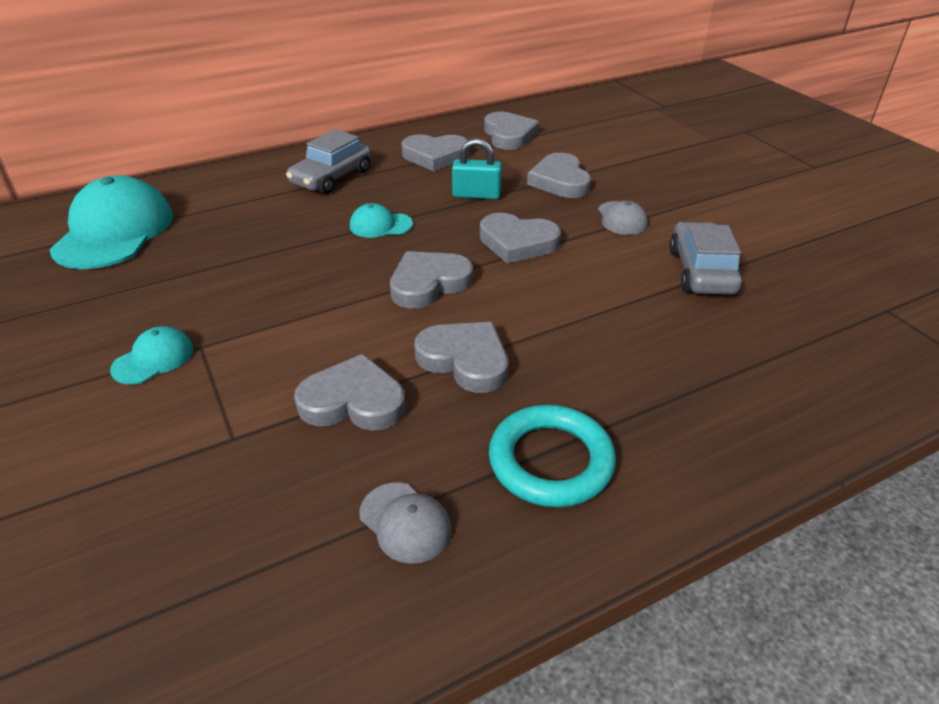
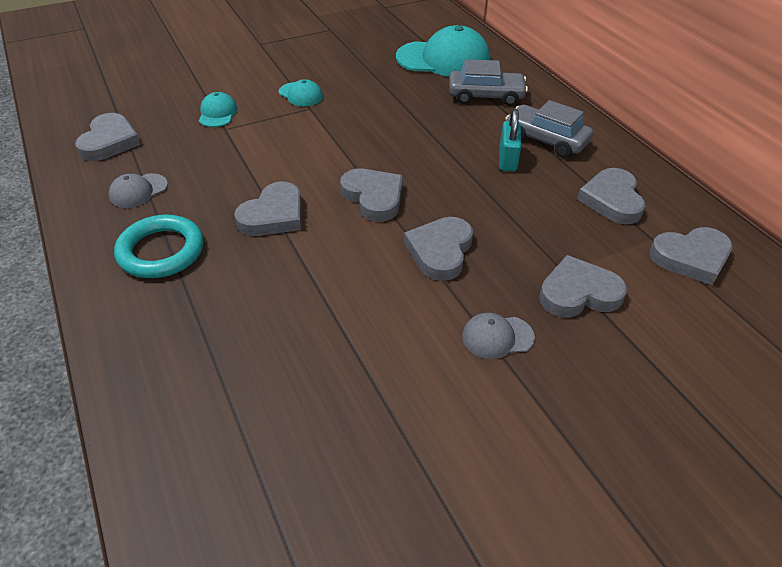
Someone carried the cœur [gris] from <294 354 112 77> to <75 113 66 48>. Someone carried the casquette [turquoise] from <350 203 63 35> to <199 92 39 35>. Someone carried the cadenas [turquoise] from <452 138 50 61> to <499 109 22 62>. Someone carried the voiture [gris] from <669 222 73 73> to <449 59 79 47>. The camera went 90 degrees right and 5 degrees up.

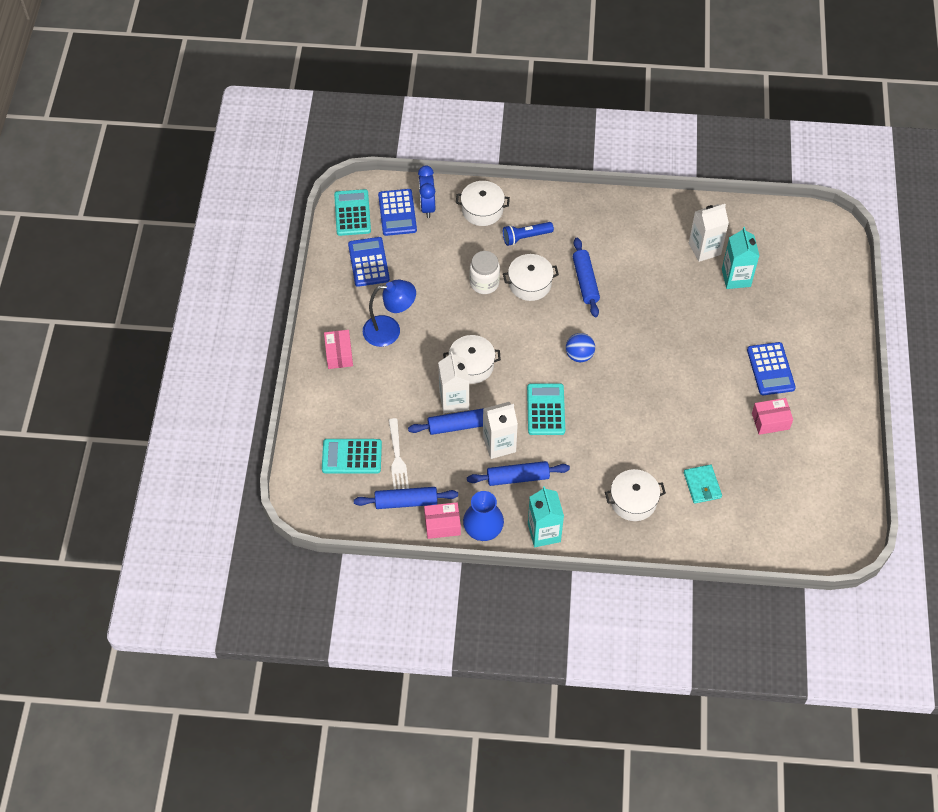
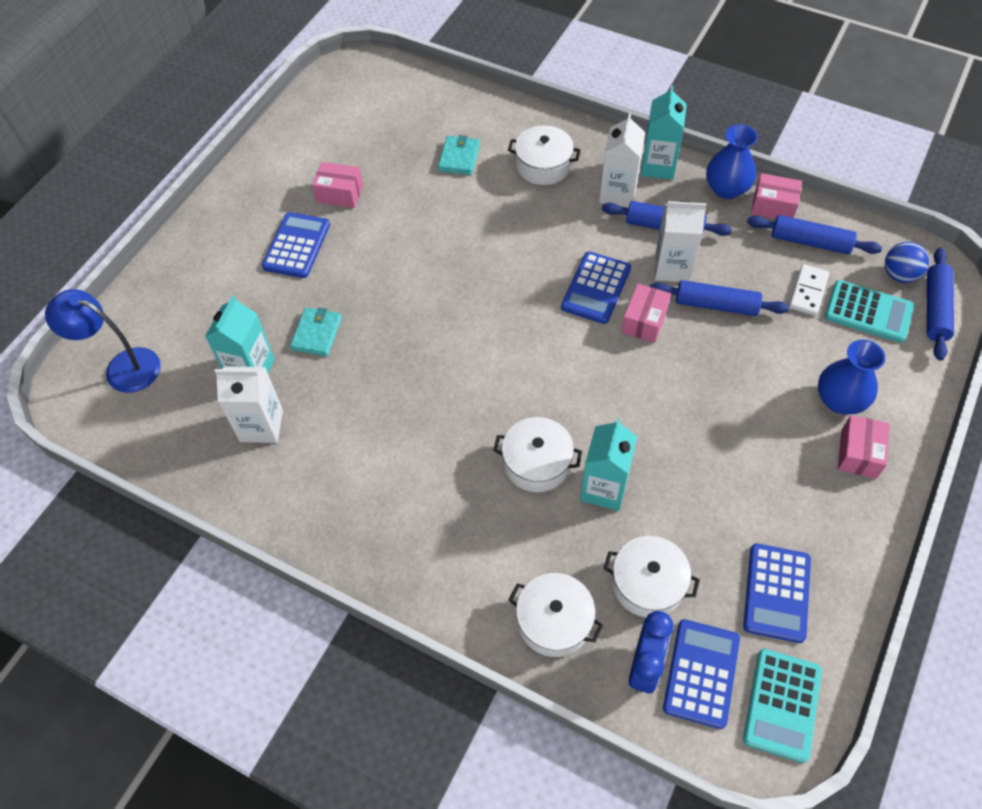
Someone carried the lampe [bleu] from <363 280 53 67> to <45 289 116 104>. Someone swapped the fourchette [blanc] at <389 418 20 72> for the domino [blanc] at <789 264 40 52>. Someone carried the brique de lait [blanc] from <438 352 31 61> to <599 113 46 95>. Someone carried the marmite [blanc] from <443 335 58 49> to <603 536 97 82>. Someone swapped the bocal [blanc] at <470 251 30 43> for the brique de lait [turquoise] at <580 419 57 92>. Someone took away the lampe de poche [bleu] at <503 222 51 24>. Someone repainted the calculatrice [turquoise] at <527 383 38 52>, which became the calculatrice [bleu] at <561 251 70 73>. Someone carried the balle [bleu] from <566 333 29 29> to <885 242 44 41>. Someone carried the rouleau à pâtisserie [bleu] from <573 238 27 79> to <927 248 27 113>. Someone put down the portefeuille [turquoise] at <290 307 52 49>. Someone put down the boîte [rose] at <621 284 50 59>. Someone put down the vase [bleu] at <818 340 67 75>. The camera went 155 degrees left and 0 degrees up.

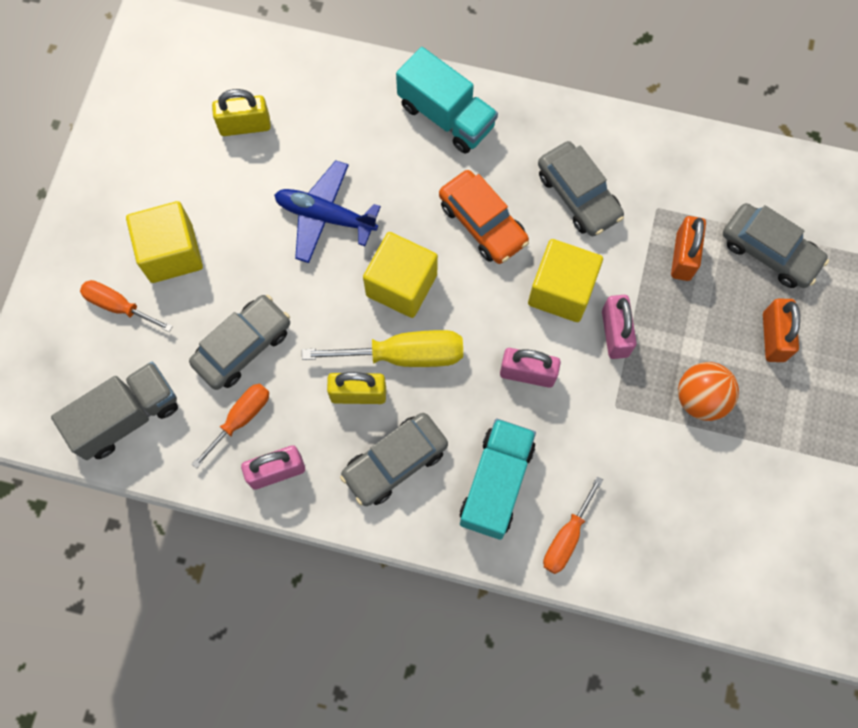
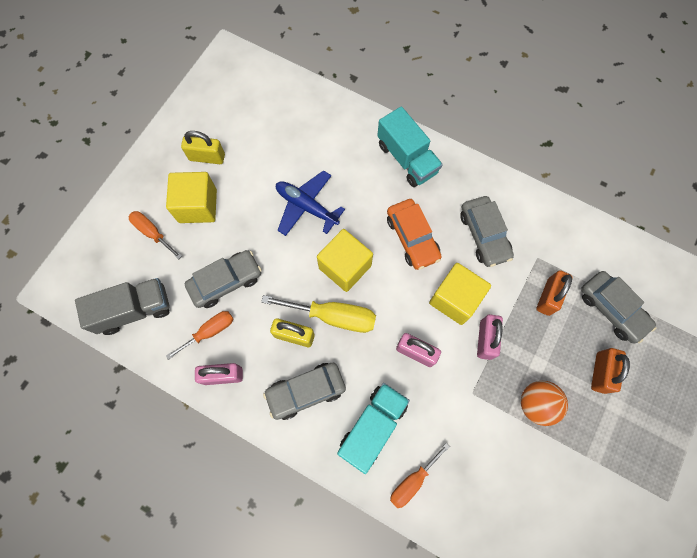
Someone carried the cadenas [jaune] from <212 89 59 47> to <181 131 44 33>. The camera went 15 degrees right and 0 degrees up.

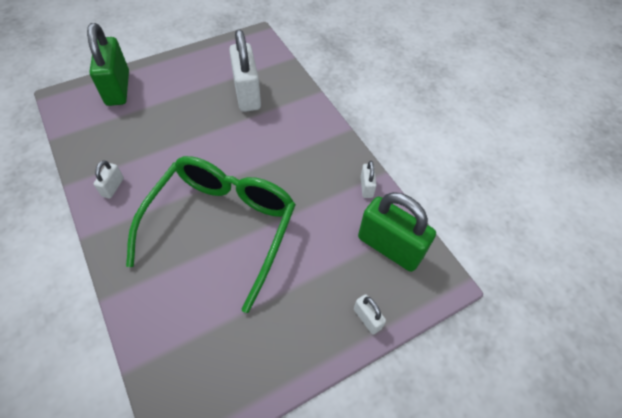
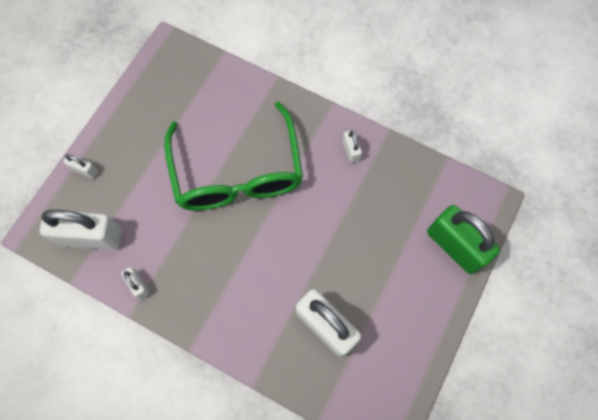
Someone repainted the cadenas [vert] at <358 192 78 80>, which became the cadenas [blanc] at <40 210 82 40>. The camera went 150 degrees right and 15 degrees up.

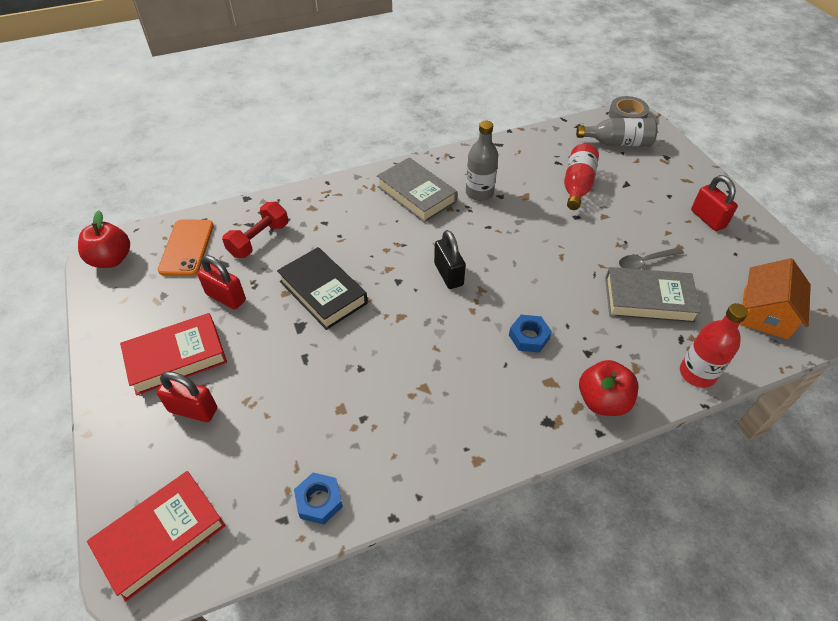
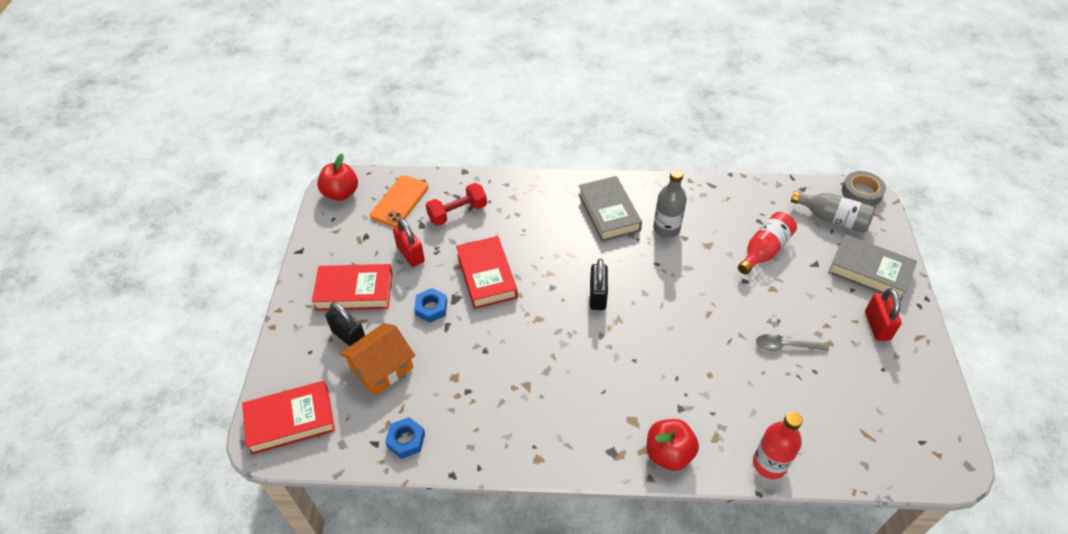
Someone repainted the cadenas [rouge] at <157 371 60 51>, which became the cadenas [noir] at <325 302 40 44>. Someone repainted the livre [noir] at <277 247 91 83>, which became the livre [rouge] at <456 236 62 73>. Someone carried the écrou [bleu] from <509 315 43 38> to <414 288 33 35>. Someone carried the livre [gris] from <605 267 96 56> to <828 234 89 67>. Someone carried the maison [orange] from <740 258 71 81> to <340 323 75 73>. The camera went 25 degrees right and 0 degrees up.

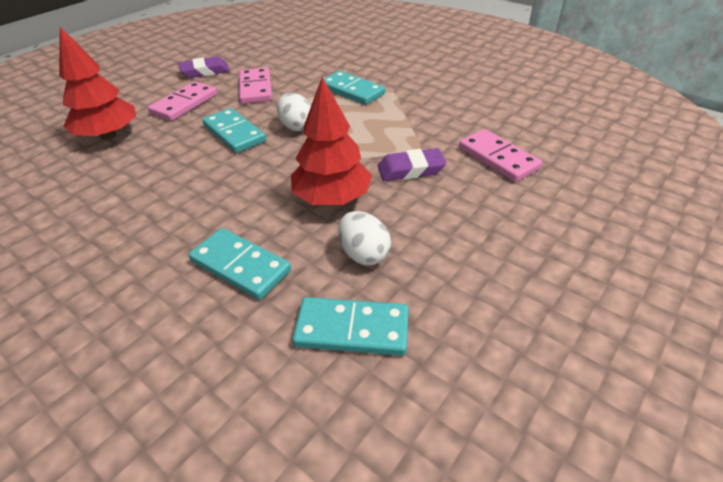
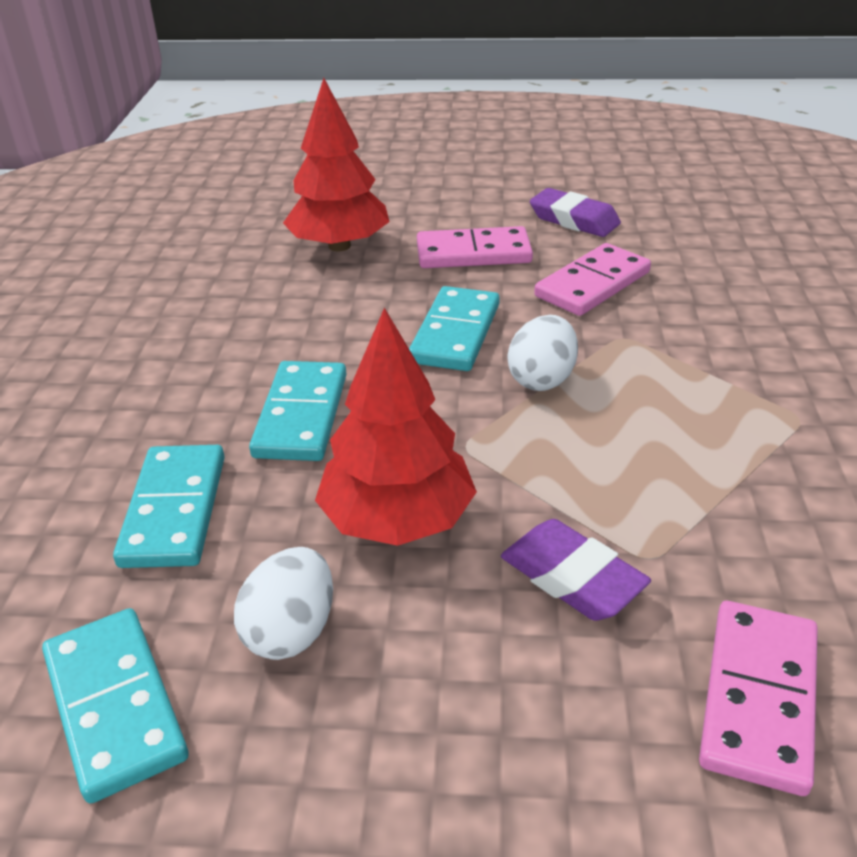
Someone carried the domino [turquoise] from <320 71 65 34> to <249 361 98 100>. The camera went 55 degrees right and 5 degrees down.

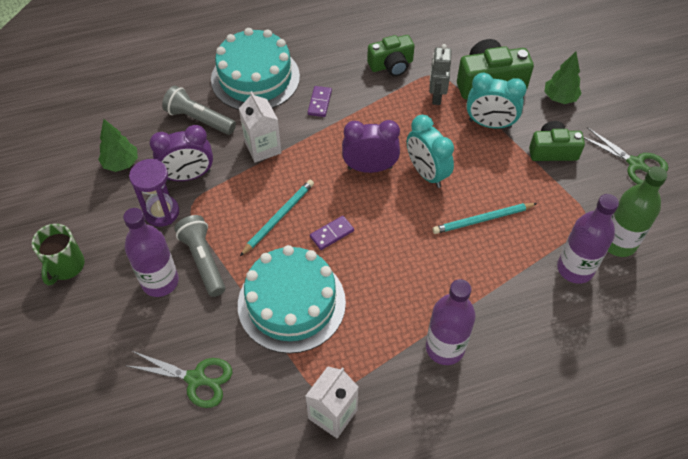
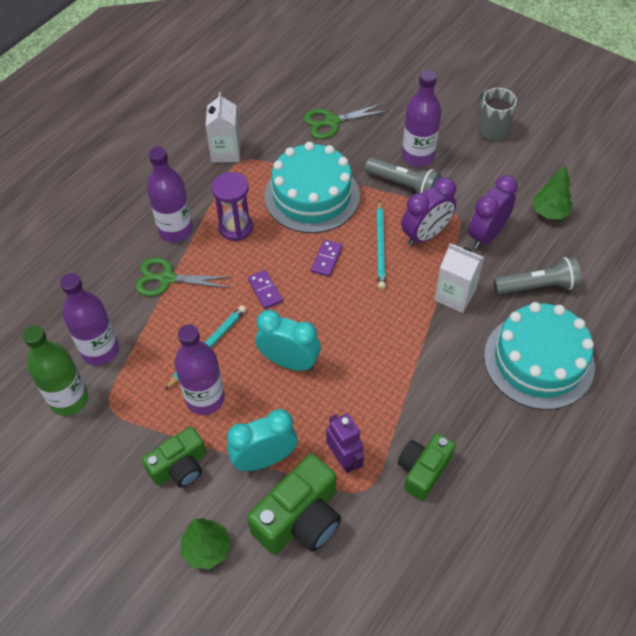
Someone repainted the tasse [vert] at <32 224 53 61>, which became the tasse [gris] at <478 88 39 52>. Someone carried the sablier [violet] from <129 159 50 68> to <212 172 41 69>. Someone carried the domino [violet] from <308 86 24 31> to <248 270 35 39>. Someone carried the réveil [violet] from <342 120 58 53> to <401 177 55 69>. Someone repainted the robot [gris] at <429 44 23 61>, which became the robot [violet] at <326 413 38 60>. Someone carried the ciseaux [vert] from <584 127 84 57> to <135 257 98 39>. Someone put down the bouteille [violet] at <174 324 51 91>. The camera went 145 degrees right and 0 degrees up.

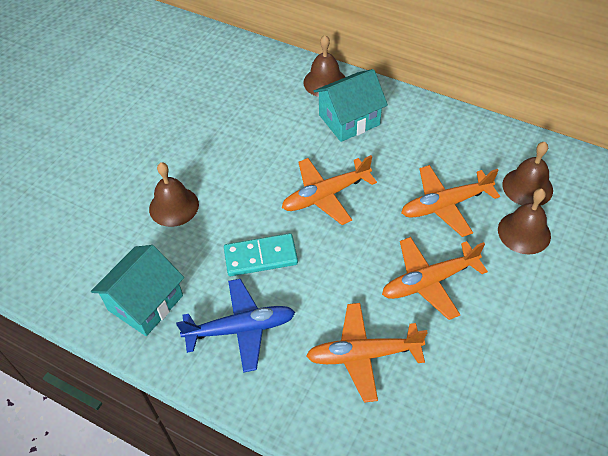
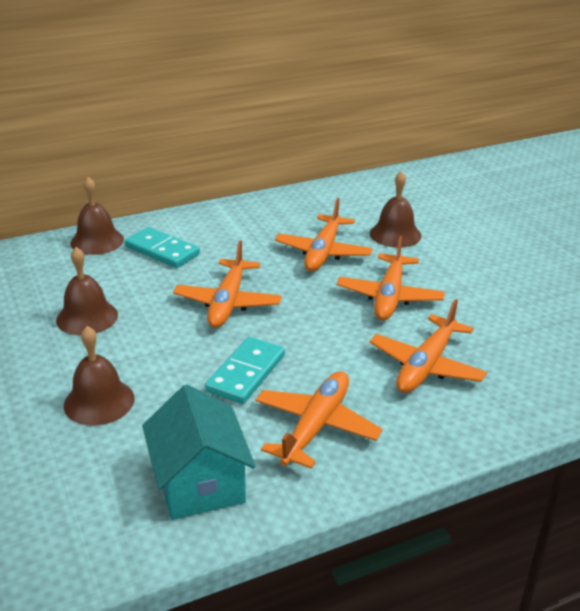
Someone repainted the avion [bleu] at <176 279 119 94>, which became the avion [orange] at <256 371 127 98>. Someone swapped the maison [turquoise] at <313 69 75 73> for the domino [turquoise] at <125 227 75 41>. Someone carried the cloche [marron] from <503 142 50 64> to <56 247 62 89>. The camera went 55 degrees left and 20 degrees down.

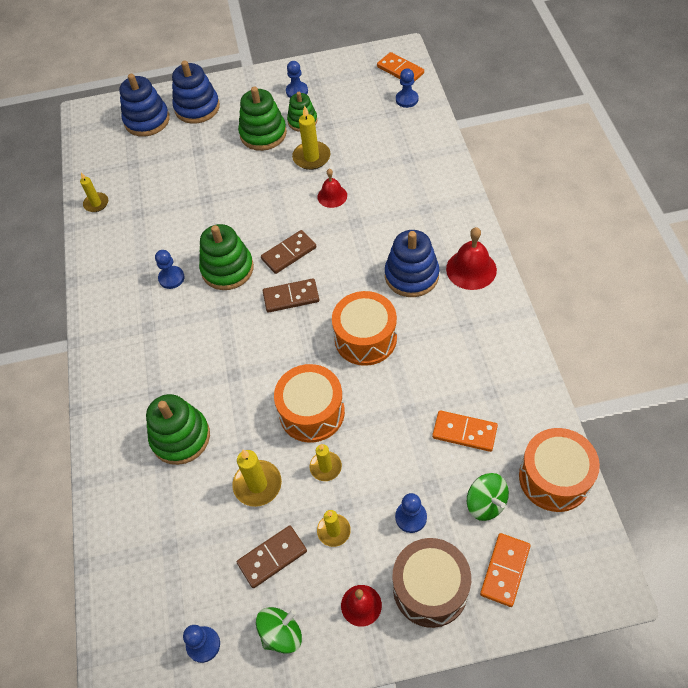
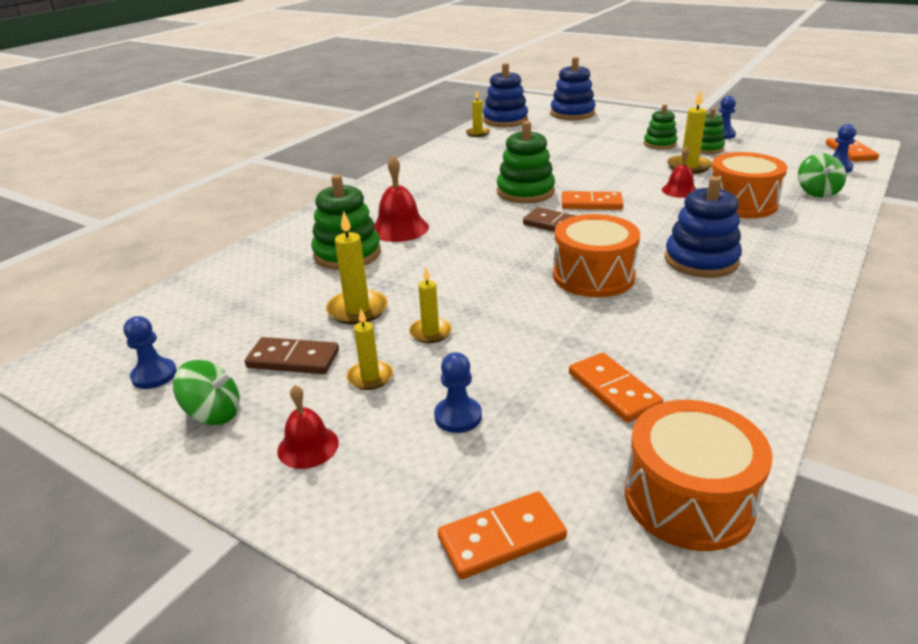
Someone took away the pion [bleu] at <155 250 30 39>. Someone carried the jouet à empiler [bleu] from <172 60 48 64> to <483 63 45 64>. Someone scaled the jouet à empiler [vert] at <238 87 49 64> by 0.64. Someone repainted the domino [marron] at <261 230 55 44>, which became the domino [orange] at <562 191 61 19>. Someone carried the tambour [orange] from <274 364 71 79> to <709 152 78 66>. Someone took away the tambour [marron] at <392 538 79 90>. Someone carried the cloche [rouge] from <446 227 51 63> to <374 155 55 87>. Someone carried the toupie [vert] from <467 473 42 48> to <798 153 48 45>. The camera went 40 degrees right and 25 degrees down.

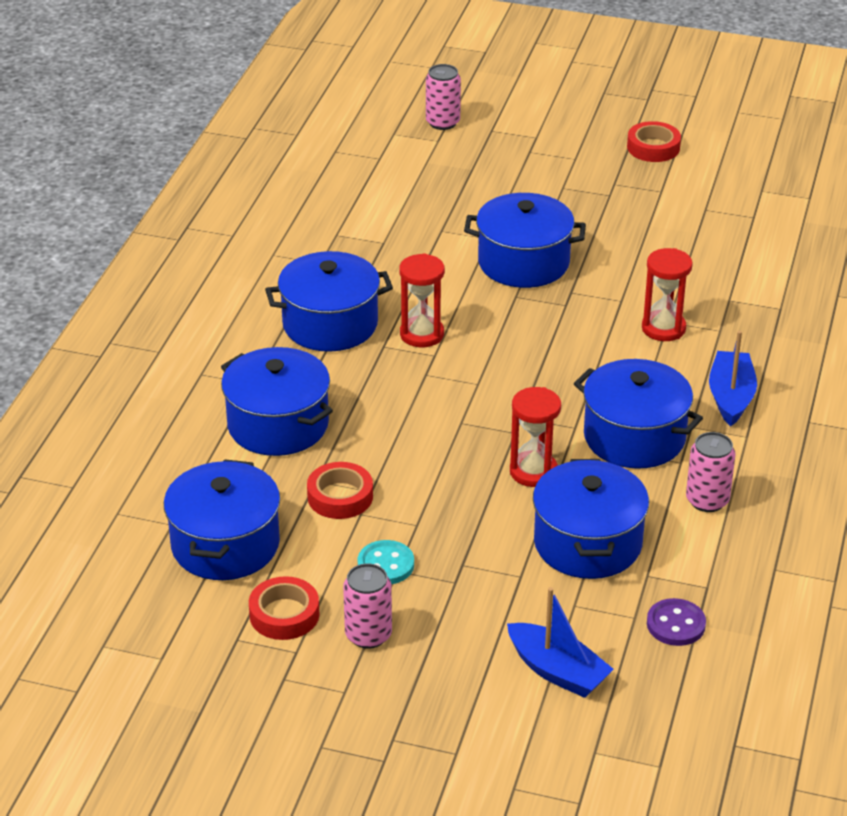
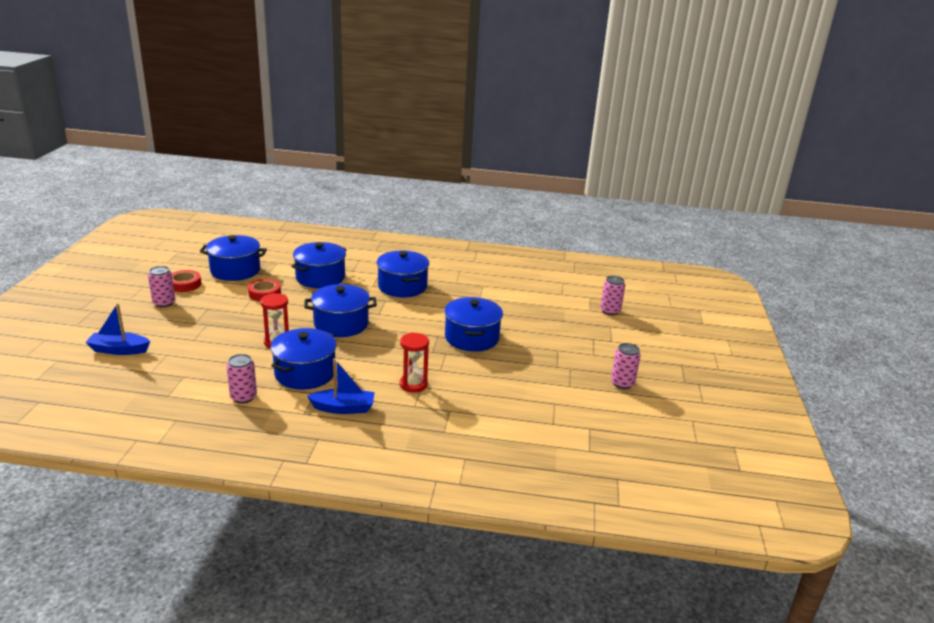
Someone took away the bouton [turquoise] at <358 540 56 44>. Someone took away the sablier [rouge] at <399 253 46 94>. Someone rotated the bateau [bleu] at <507 587 107 111> by 60 degrees clockwise. Someone carried the marmite [bleu] from <533 459 116 120> to <304 284 73 53>. Someone swapped the ruban adhésif [rouge] at <627 121 54 41> for the canette [rose] at <611 343 30 46>. Someone took away the bouton [violet] at <647 598 59 48>. The camera went 80 degrees right and 10 degrees down.

